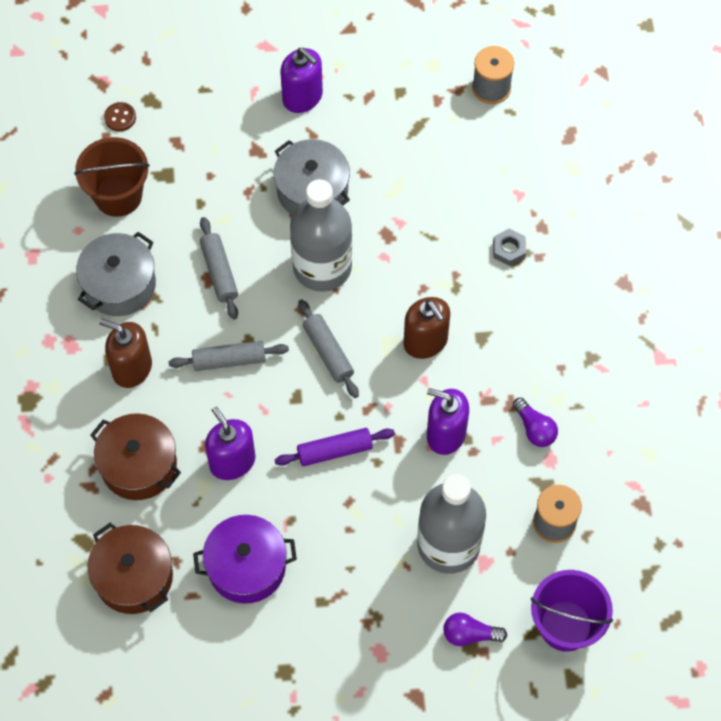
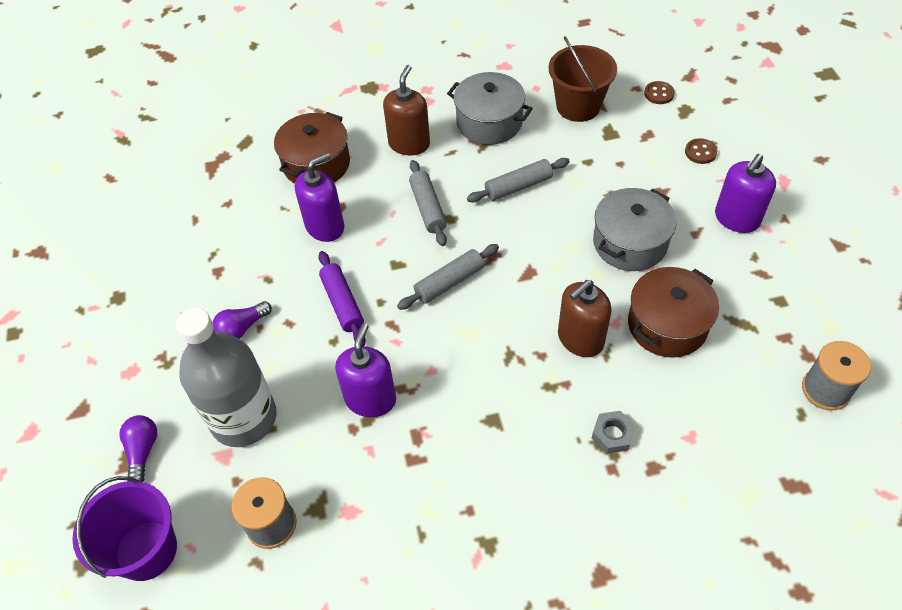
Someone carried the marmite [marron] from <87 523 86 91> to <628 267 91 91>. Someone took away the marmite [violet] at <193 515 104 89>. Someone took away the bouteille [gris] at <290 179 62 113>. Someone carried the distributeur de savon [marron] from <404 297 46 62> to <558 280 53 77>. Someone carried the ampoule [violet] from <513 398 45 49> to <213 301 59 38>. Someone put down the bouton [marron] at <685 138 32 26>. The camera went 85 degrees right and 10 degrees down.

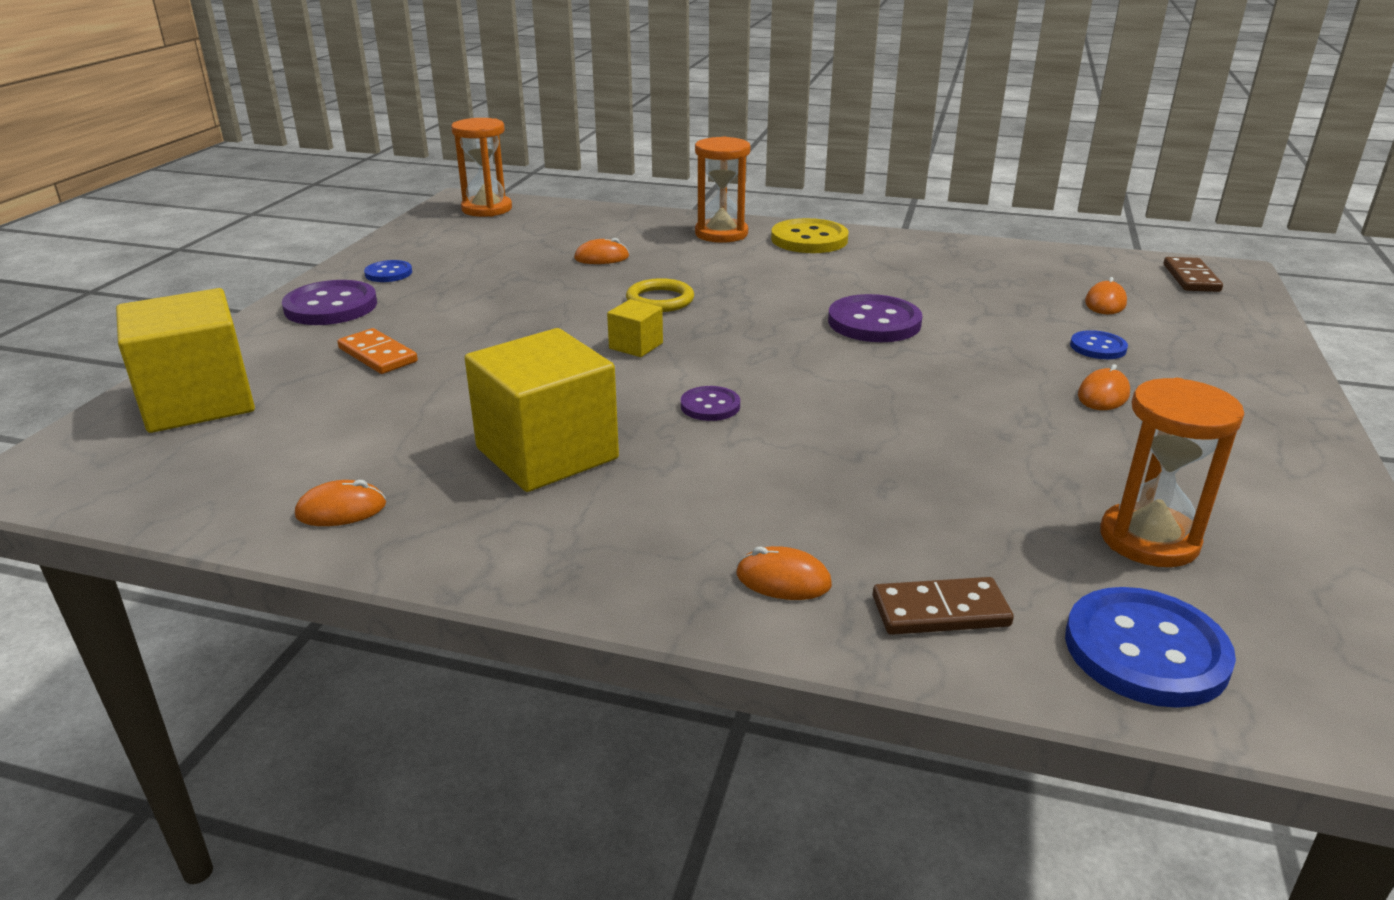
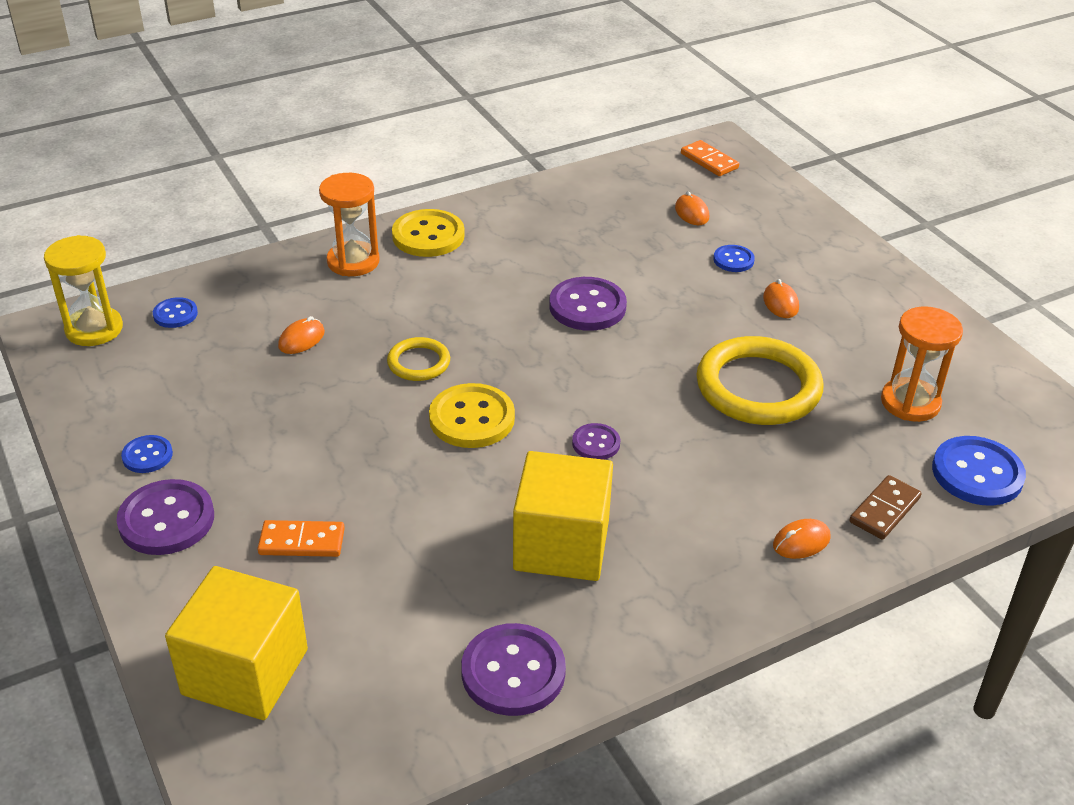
Someone swapped the souris [orange] at <295 480 91 46> for the bouton [violet] at <461 623 105 93>. Someone repainted the sablier [orange] at <451 118 61 99>, which became the sablier [jaune] at <44 235 79 111>. Someone swapped the cube [jaune] at <607 299 56 58> for the bouton [jaune] at <429 383 86 65>. Someone repainted the domino [marron] at <1164 257 59 35>, which became the domino [orange] at <681 140 58 36>. Someone put down the bouton [bleu] at <153 297 45 31>. Someone put down the anneau [jaune] at <696 336 128 89>. The camera went 45 degrees left and 10 degrees up.

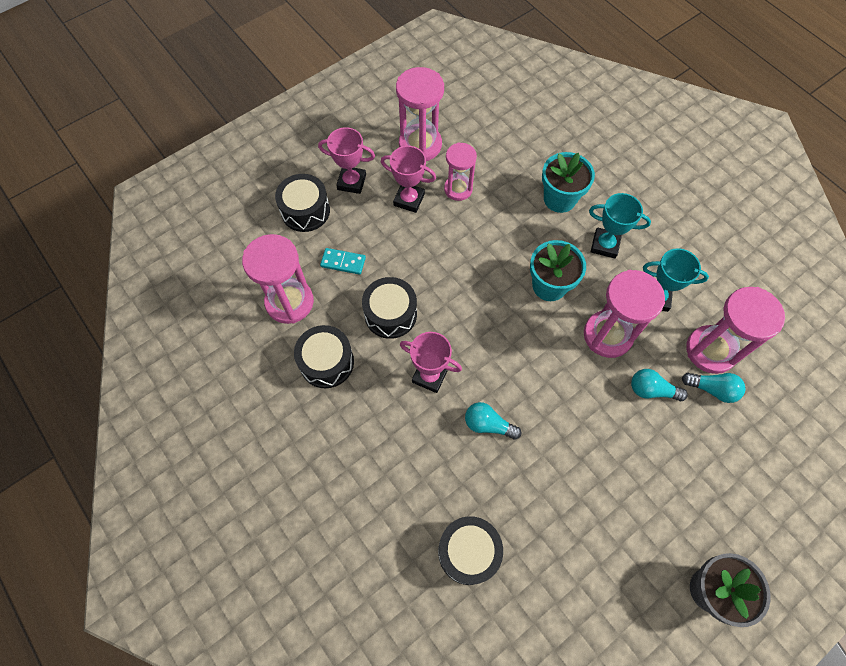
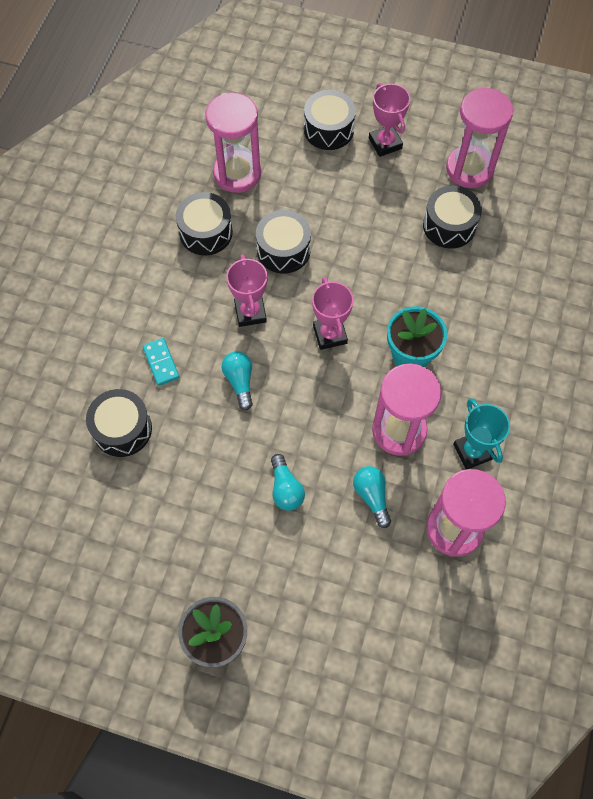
Someone carried the domino [turquoise] from <320 248 46 27> to <142 338 38 48>. Someone carried the trophée [rose] from <381 146 55 67> to <312 277 42 73>. Someone swapped the sablier [rose] at <444 142 33 59> for the tambour [noir] at <423 186 59 63>. Someone took away the pot de fleurs [turquoise] at <542 152 53 61>. Someone took away the trophée [turquoise] at <589 193 62 66>. Someone carried the ampoule [turquoise] from <682 373 64 30> to <271 454 34 57>. The camera went 55 degrees right and 0 degrees up.

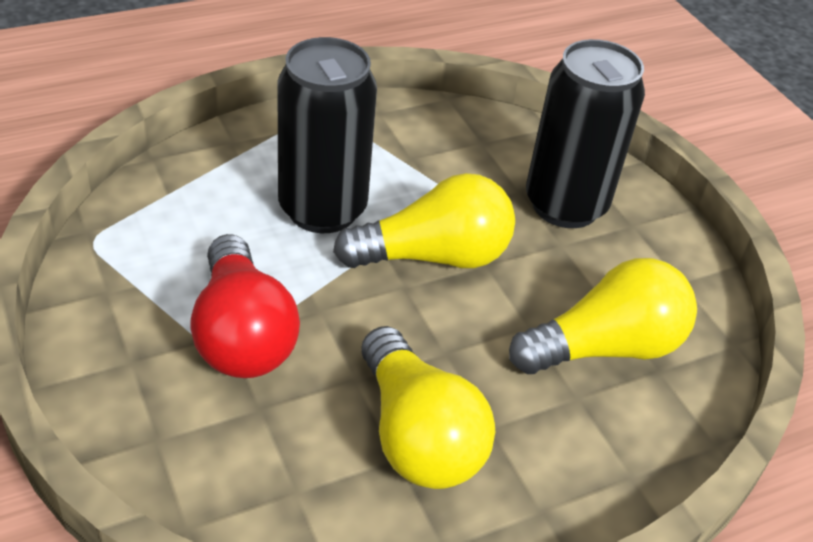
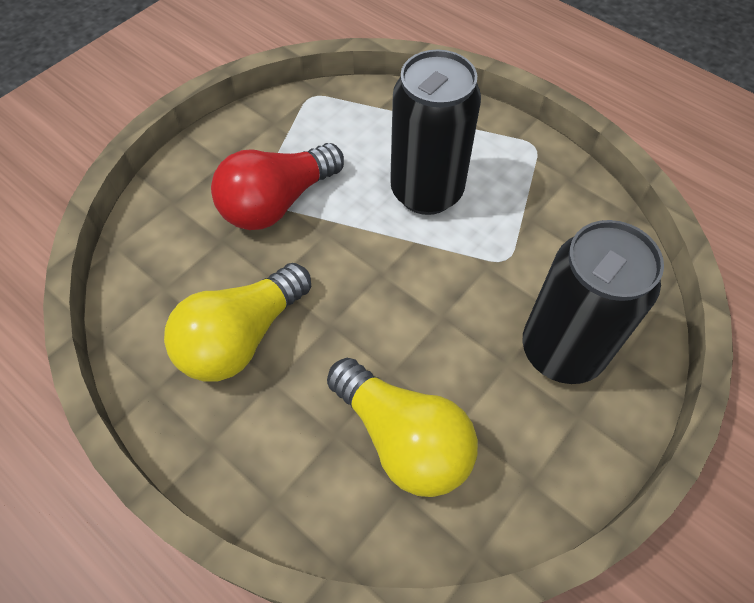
Someone took away the ampoule [jaune] at <333 173 182 95>. The camera went 70 degrees right and 15 degrees up.

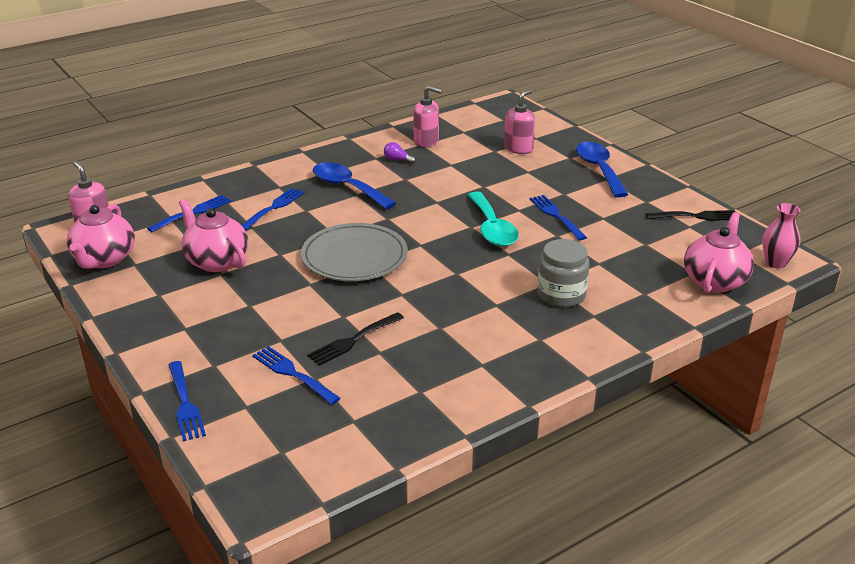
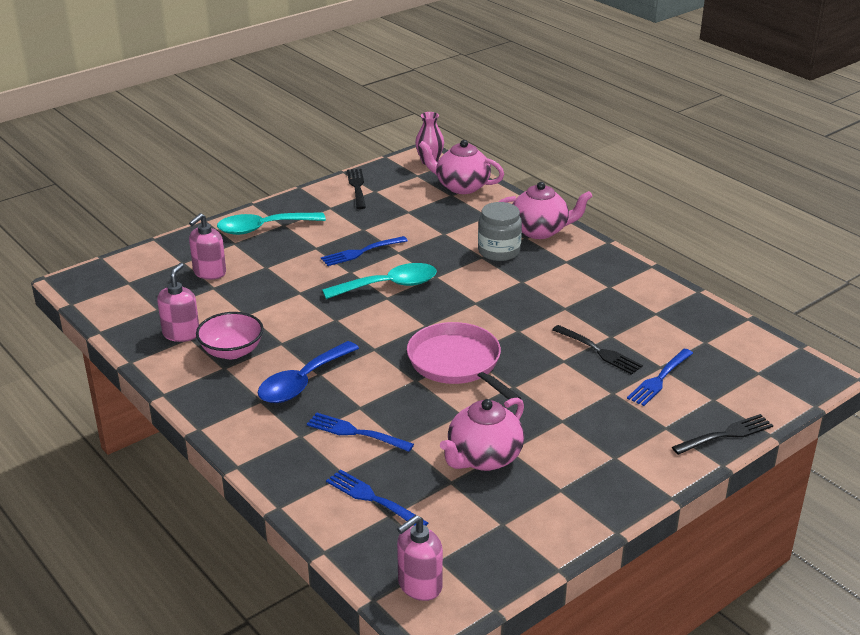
Someone carried the théière [rose] from <67 204 68 65> to <499 182 94 57>. Someone repainted the fourchette [bleu] at <168 361 38 80>, which became the fourchette [noir] at <672 414 101 41>. Someone swapped the assiette [gris] at <301 223 107 58> for the poêle [rose] at <407 322 114 78>. Someone swapped the ampoule [violet] at <384 142 32 22> for the bol [rose] at <196 312 68 47>. Someone rotated the distributeur de savon [rose] at <504 90 31 64> by 90 degrees counterclockwise. Someone repainted the cuillère [bleu] at <576 142 53 55>, which became the cuillère [turquoise] at <217 212 109 23>. The camera went 95 degrees left and 0 degrees up.

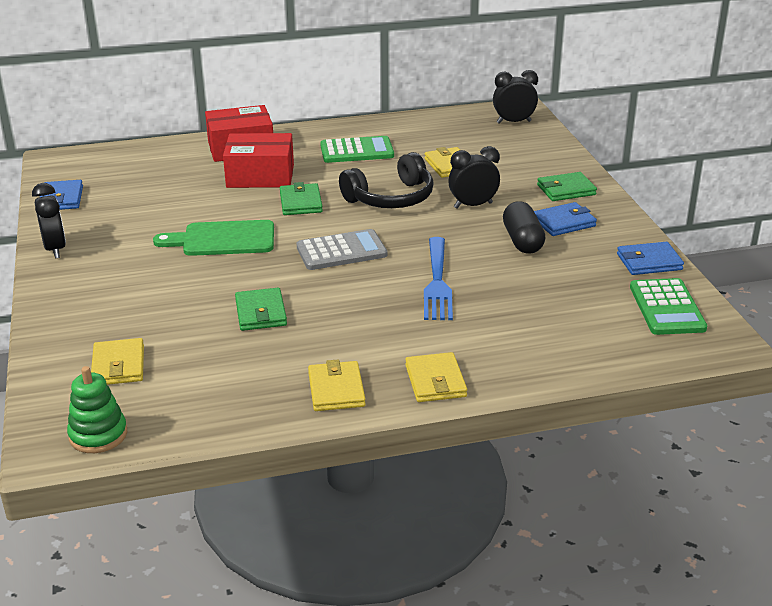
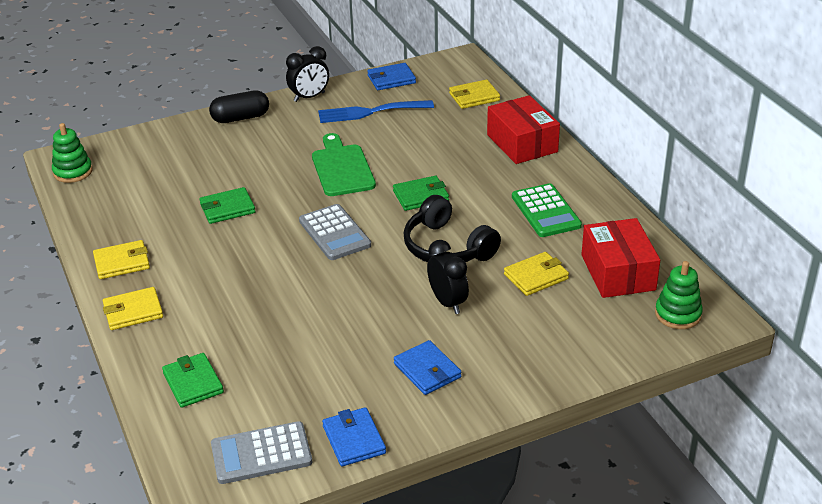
Someone carried the portefeuille [jaune] from <91 338 53 47> to <449 80 51 29>. Someone carried the boîte [rouge] from <223 133 71 55> to <581 218 79 80>. Someone carried the fourchette [bleu] from <424 237 29 83> to <318 100 116 23>. Someone swapped the réveil [noir] at <493 70 45 54> for the jouet à empiler [vert] at <655 261 48 68>. Someone carried the gélule [noir] from <503 201 43 53> to <209 90 60 33>. Someone carried the portefeuille [vert] from <537 172 60 29> to <162 353 62 55>. Someone repainted the calculatrice [vert] at <630 278 77 57>, which became the calculatrice [gris] at <211 421 101 63>. The camera went 80 degrees right and 5 degrees up.

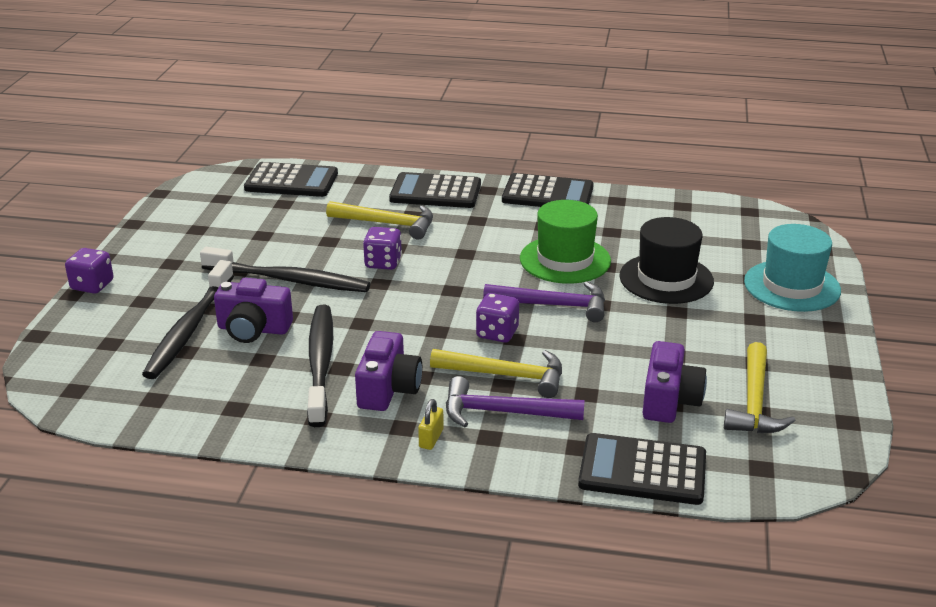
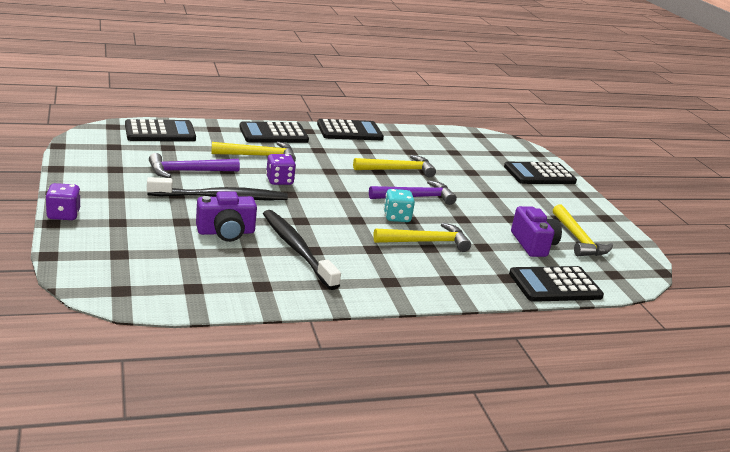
Someone took away the brosse à dents [noir] at <142 260 92 119>. Someone took away the appareil photo [violet] at <355 331 67 80>. Someone took away the cadenas [jaune] at <418 399 26 51>. Someone carried the marteau [violet] from <446 376 139 51> to <149 153 91 25>. Someone repainted the dé [violet] at <476 293 43 50>, which became the dé [turquoise] at <384 189 31 33>. Someone swapped the chapeau [vert] at <520 200 91 83> for the marteau [jaune] at <353 155 83 23>. Someone took away the chapeau [noir] at <619 217 95 87>. Someone swapped the chapeau [turquoise] at <744 224 97 88> for the calculatrice [noir] at <504 162 73 22>. The camera went 30 degrees left and 5 degrees down.

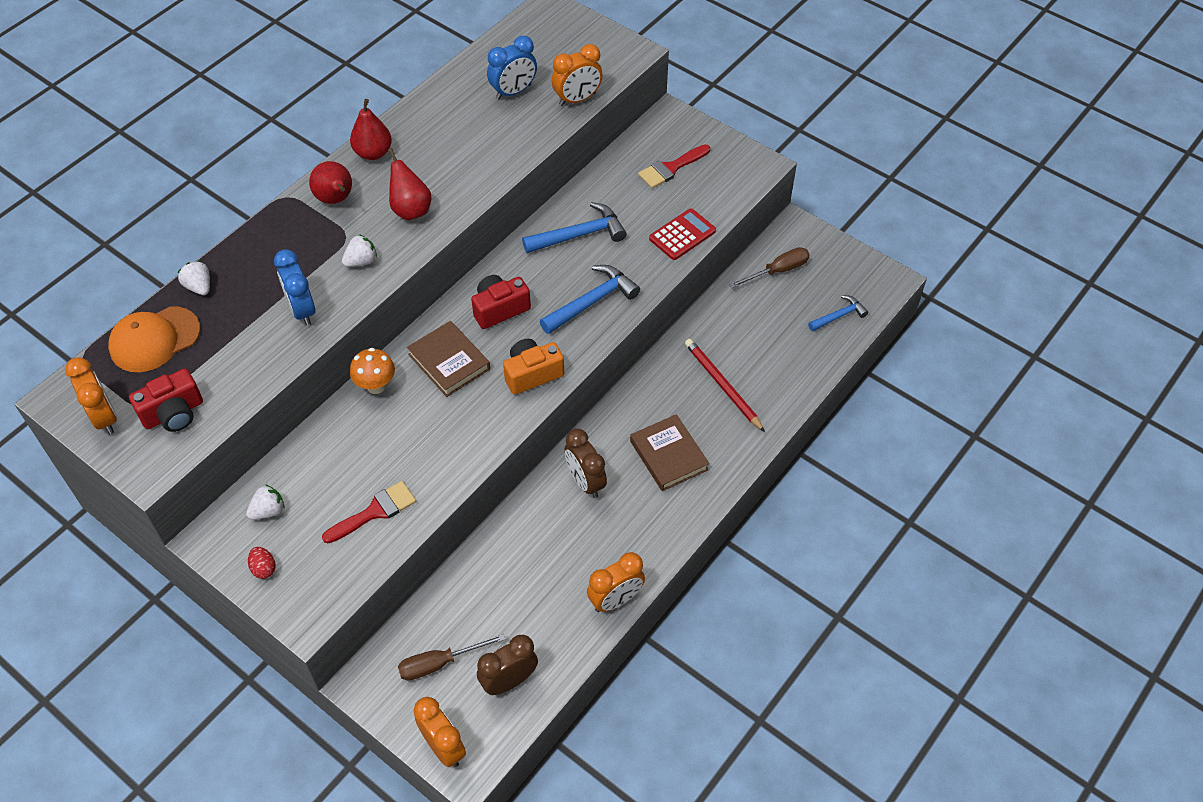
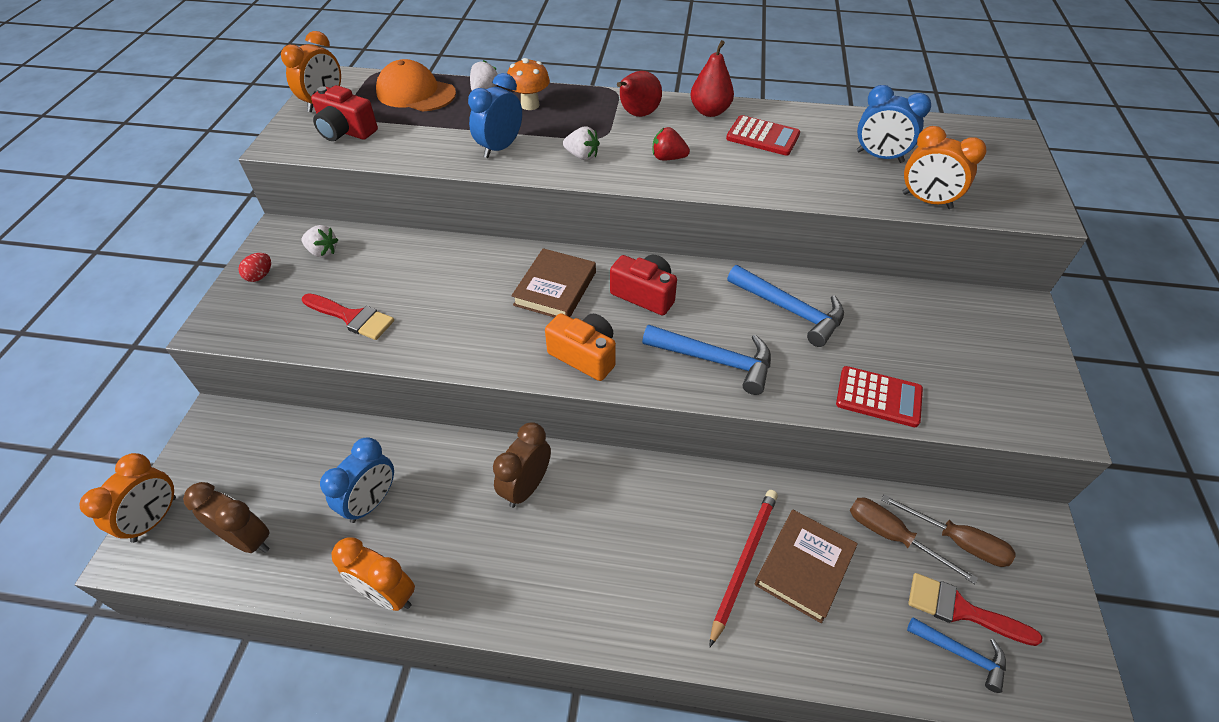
Someone carried the champignon [orange] from <350 348 45 46> to <507 58 43 52>. Someone swapped the poire [rouge] at <388 148 43 72> for the fraise [rouge] at <653 127 37 33>. Someone carried the tournevis [marron] from <398 634 108 47> to <850 498 128 86>. Someone carried the livre [marron] from <630 414 79 77> to <755 510 103 113>. Someone carried the pinceau [rouge] from <638 144 72 44> to <908 573 134 73>. Someone put down the réveil [bleu] at <320 438 74 85>. Someone put down the calculatrice [rouge] at <726 115 74 41>. The camera went 60 degrees right and 5 degrees down.

